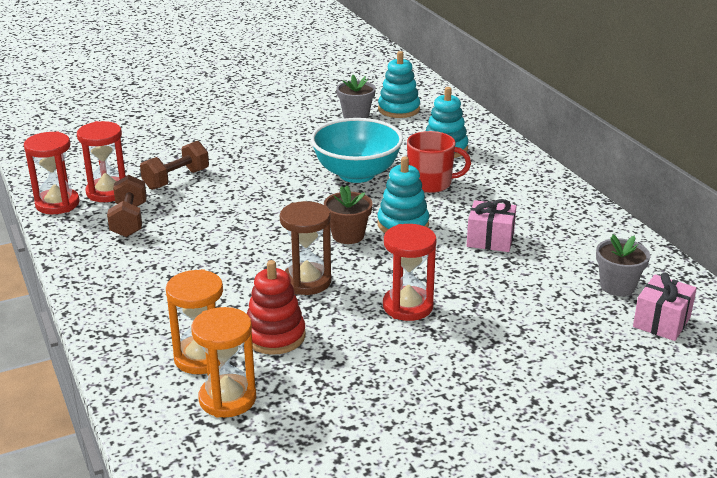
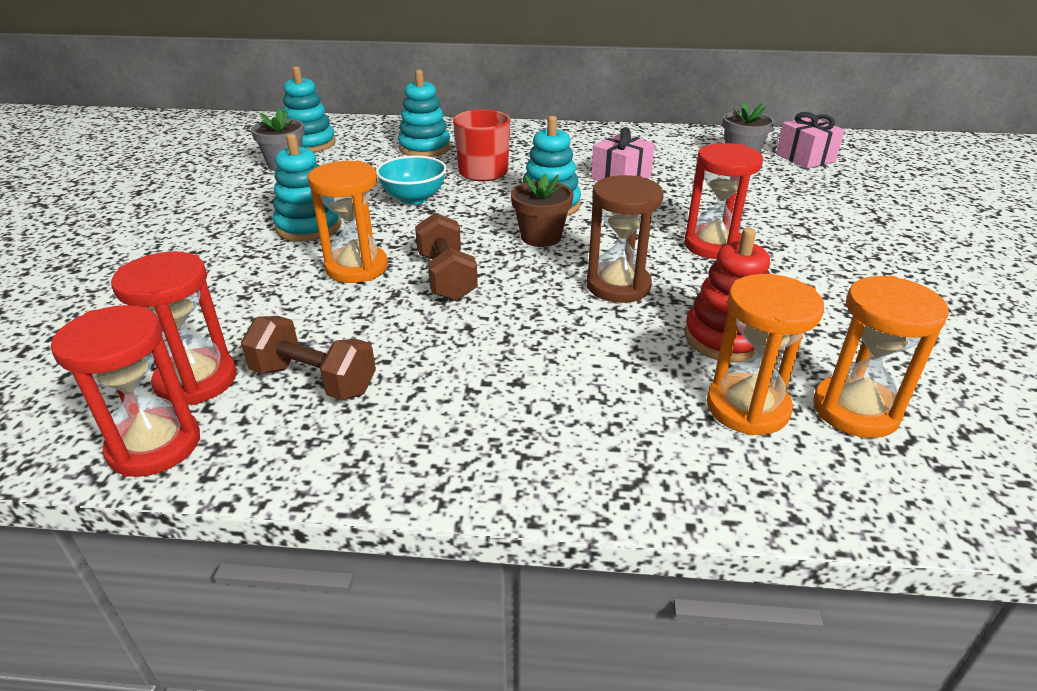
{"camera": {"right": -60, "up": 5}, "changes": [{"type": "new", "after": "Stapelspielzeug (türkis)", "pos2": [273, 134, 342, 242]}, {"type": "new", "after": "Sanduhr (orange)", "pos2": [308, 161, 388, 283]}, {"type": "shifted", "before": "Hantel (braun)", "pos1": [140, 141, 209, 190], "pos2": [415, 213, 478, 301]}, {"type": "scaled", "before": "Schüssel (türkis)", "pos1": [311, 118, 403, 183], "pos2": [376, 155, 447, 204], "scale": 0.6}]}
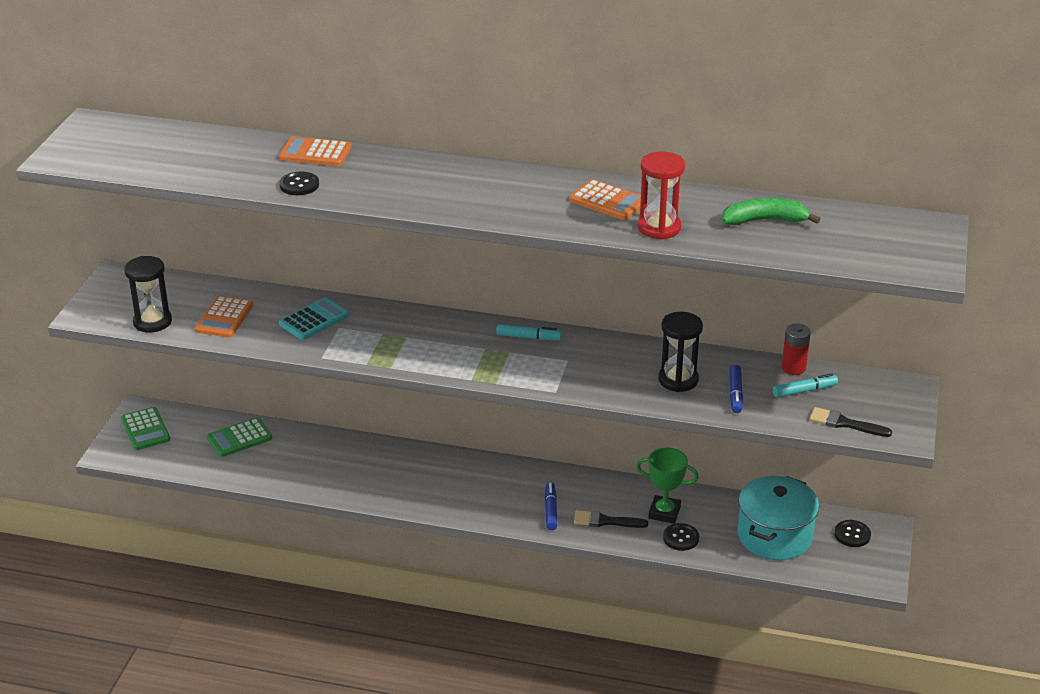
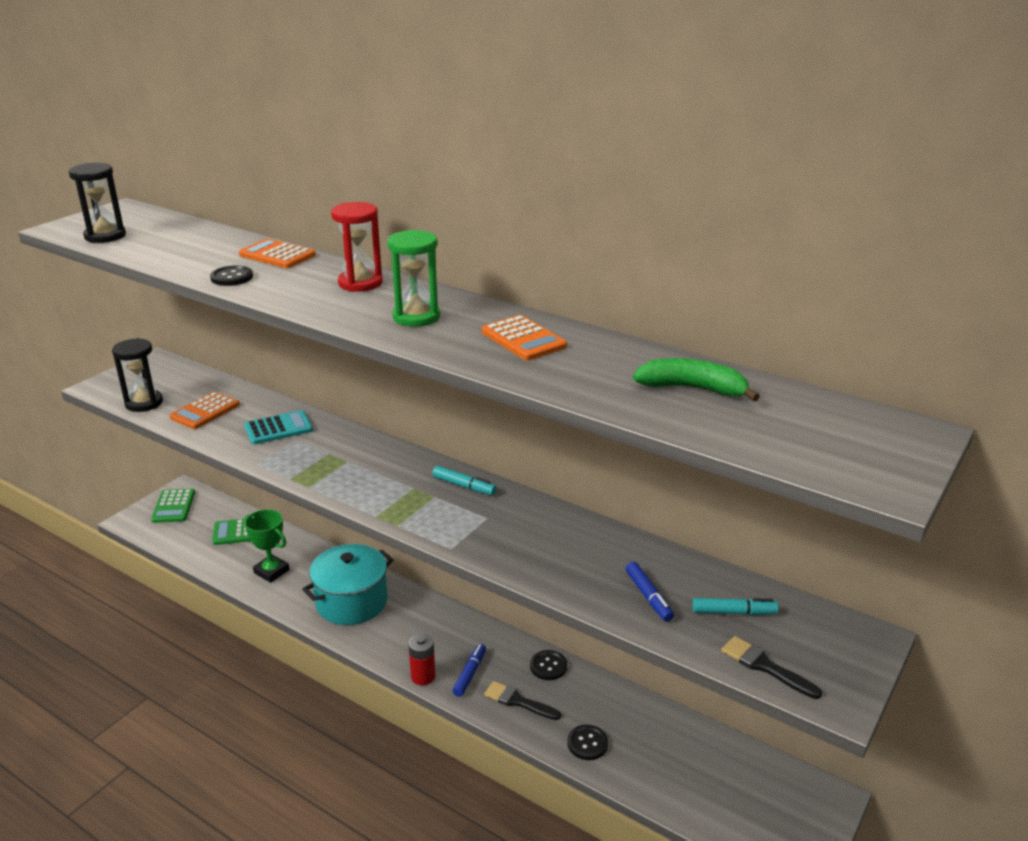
{"camera": {"right": 20, "up": -5}, "changes": [{"type": "new", "after": "Sanduhr (grün)", "pos2": [387, 230, 440, 327]}, {"type": "shifted", "before": "Pokal (grün)", "pos1": [636, 448, 699, 524], "pos2": [245, 509, 290, 583]}, {"type": "shifted", "before": "Sanduhr (rot)", "pos1": [638, 152, 685, 240], "pos2": [331, 202, 383, 292]}, {"type": "shifted", "before": "Sanduhr (schwarz)", "pos1": [658, 312, 703, 392], "pos2": [69, 163, 126, 243]}, {"type": "shifted", "before": "Kochtopf (türkis)", "pos1": [738, 476, 819, 560], "pos2": [302, 544, 394, 625]}, {"type": "shifted", "before": "Batterie (rot)", "pos1": [782, 323, 811, 375], "pos2": [408, 634, 435, 685]}, {"type": "shifted", "before": "Knopf (schwarz)", "pos1": [834, 520, 871, 547], "pos2": [530, 650, 567, 680]}, {"type": "rotated", "before": "Filzstift (blau)", "pos1": [729, 365, 743, 413], "pos2": [626, 562, 674, 622], "turn": -45}]}
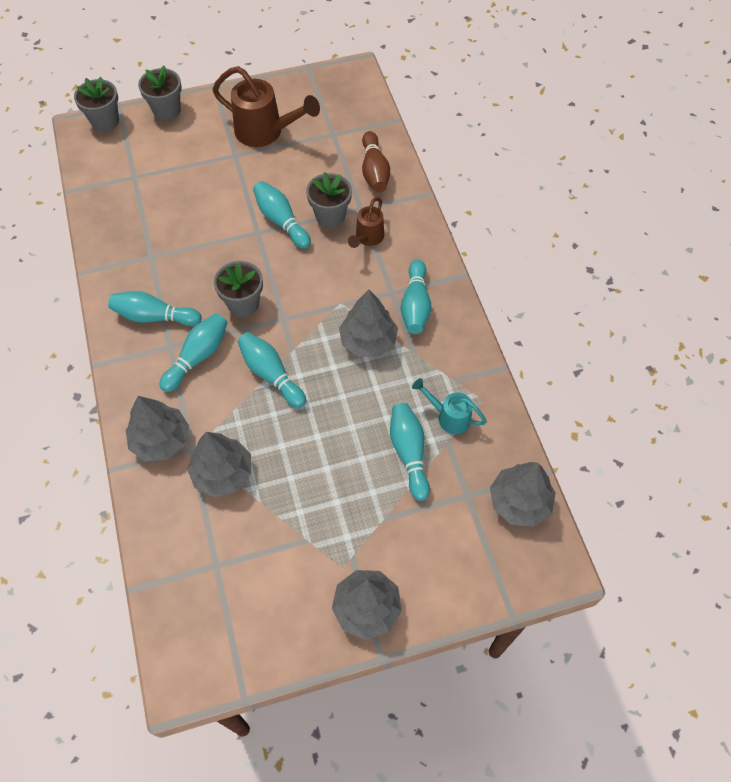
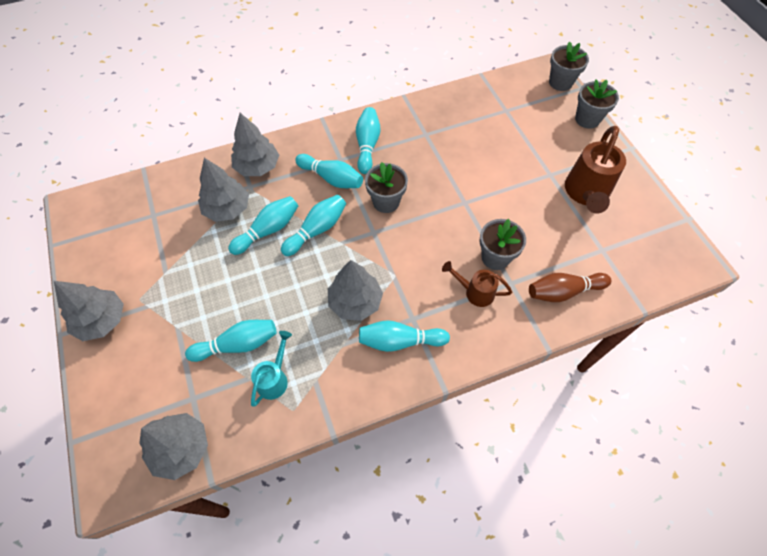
{"camera": {"right": 85, "up": 0}, "changes": [{"type": "shifted", "before": "Bowlingkegel (türkis)", "pos1": [253, 181, 311, 249], "pos2": [228, 196, 298, 255]}]}
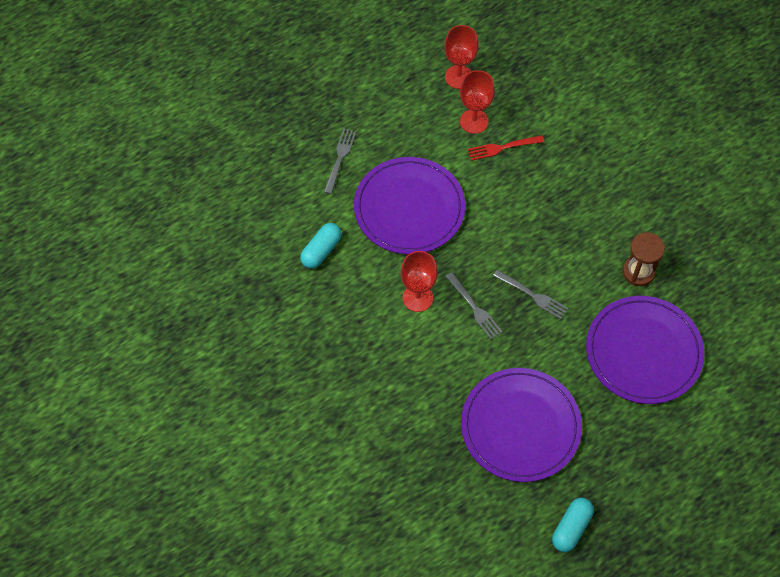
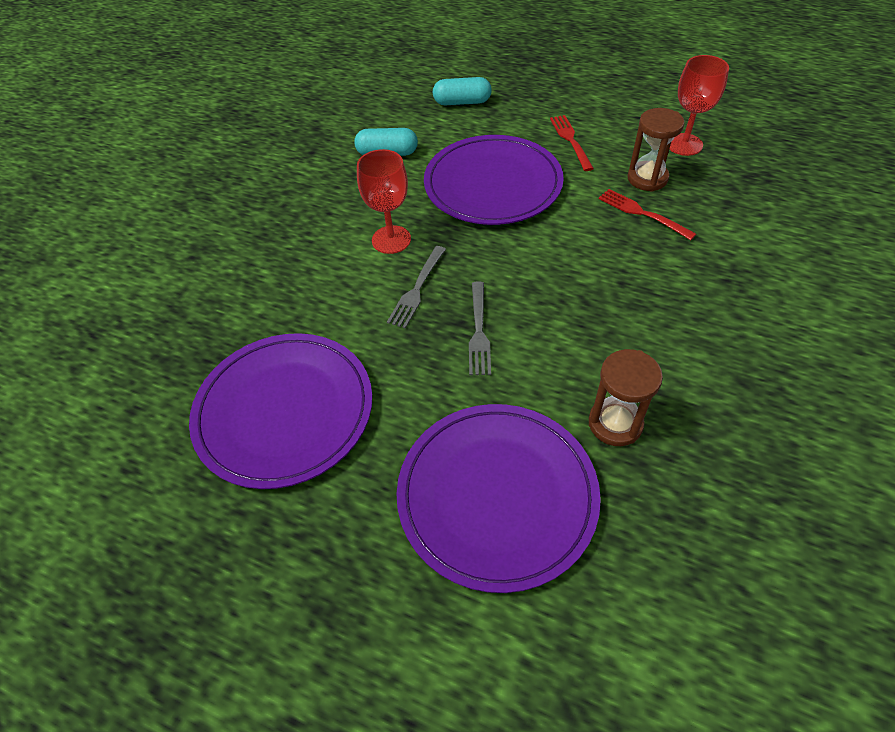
{"camera": {"right": 60, "up": -10}, "changes": [{"type": "gone", "before": "Gabel (grau)", "pos1": [324, 128, 357, 194]}, {"type": "new", "after": "Gabel (rot)", "pos2": [550, 115, 594, 171]}, {"type": "shifted", "before": "Kapsel (türkis)", "pos1": [552, 498, 594, 552], "pos2": [433, 77, 492, 105]}, {"type": "swapped", "before": "Kelch (rot)", "after": "Sanduhr (braun)", "pos1": [460, 70, 495, 134], "pos2": [627, 108, 685, 192]}]}
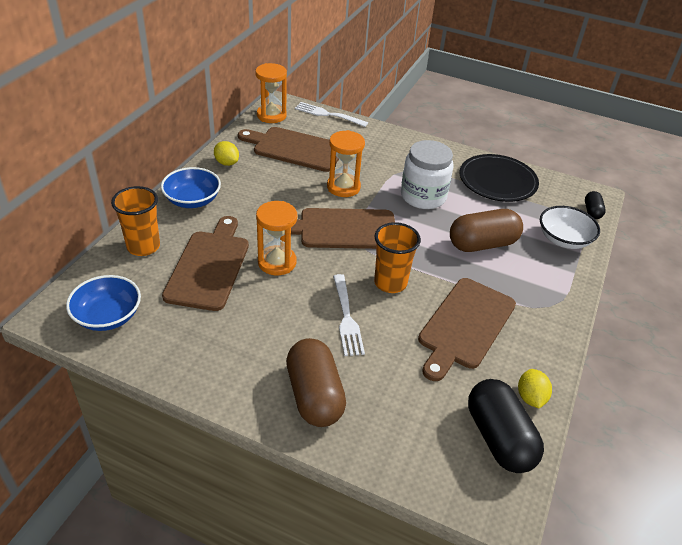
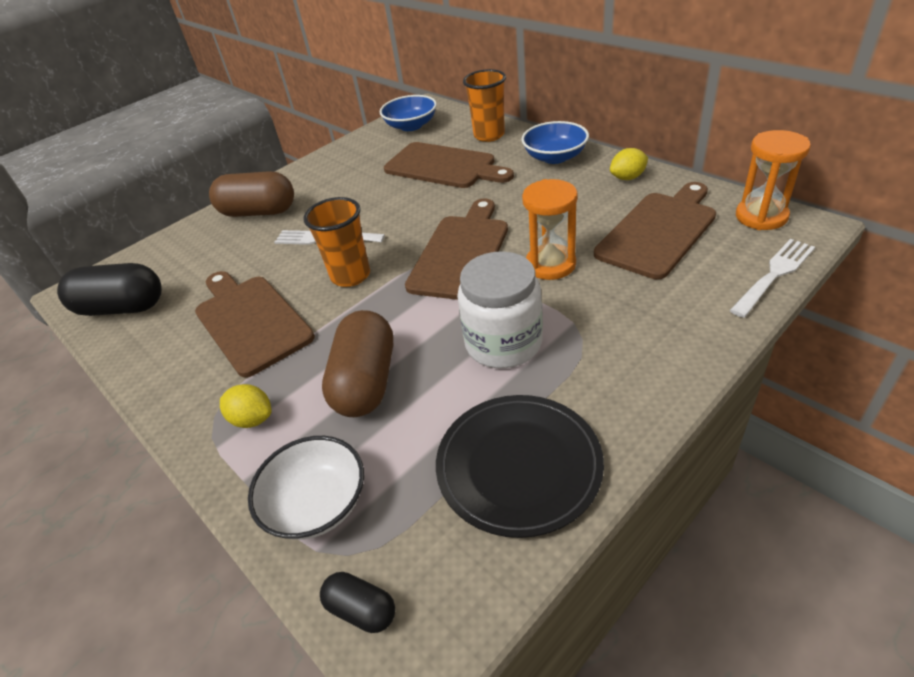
{"camera": {"right": 120, "up": 0}, "changes": [{"type": "gone", "before": "Sanduhr (orange)", "pos1": [256, 201, 297, 275]}, {"type": "shifted", "before": "Zitrone (gelb)", "pos1": [518, 369, 552, 408], "pos2": [220, 384, 272, 428]}]}
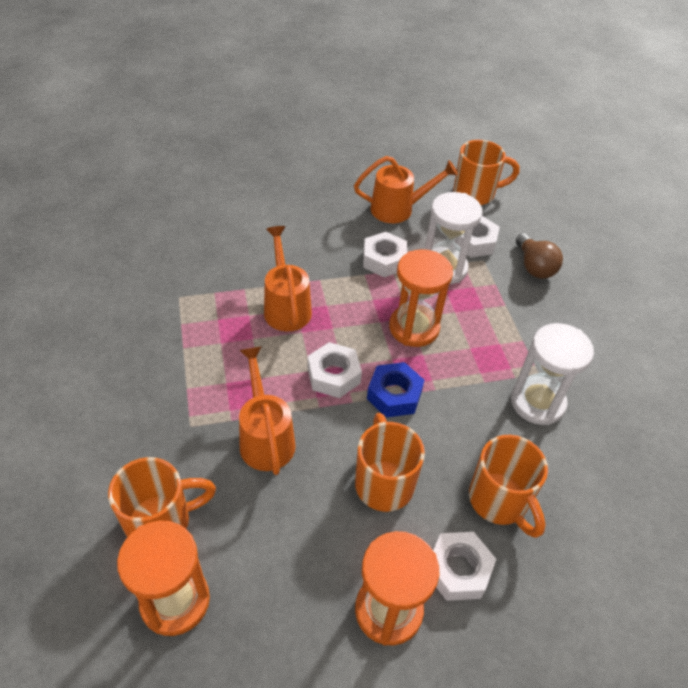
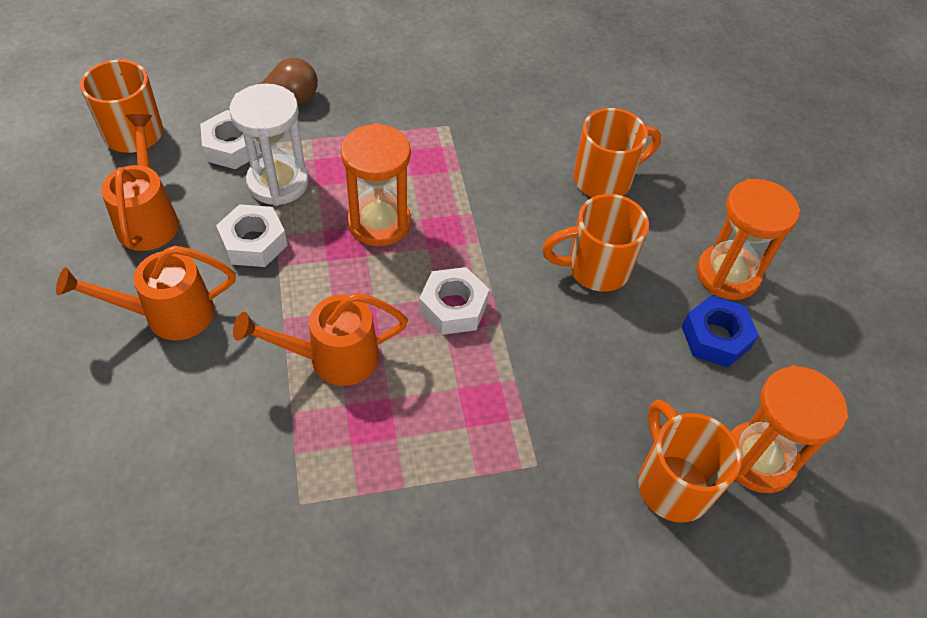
{"camera": {"right": -90, "up": 5}, "changes": [{"type": "gone", "before": "Sechskantmutter (weiß)", "pos1": [433, 532, 496, 601]}, {"type": "gone", "before": "Sanduhr (weiß)", "pos1": [511, 323, 594, 425]}, {"type": "shifted", "before": "Gießkanne (orange)", "pos1": [239, 346, 296, 475], "pos2": [56, 246, 236, 340]}, {"type": "shifted", "before": "Sechskantmutter (blau)", "pos1": [367, 362, 425, 418], "pos2": [682, 295, 759, 367]}]}
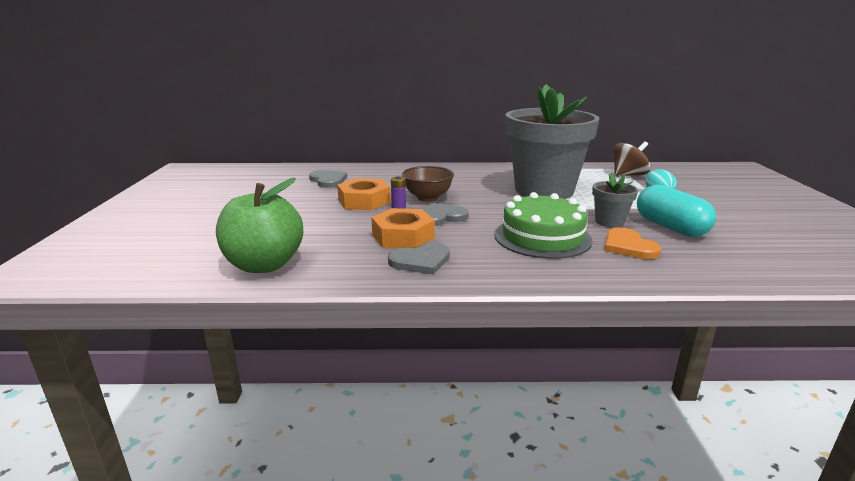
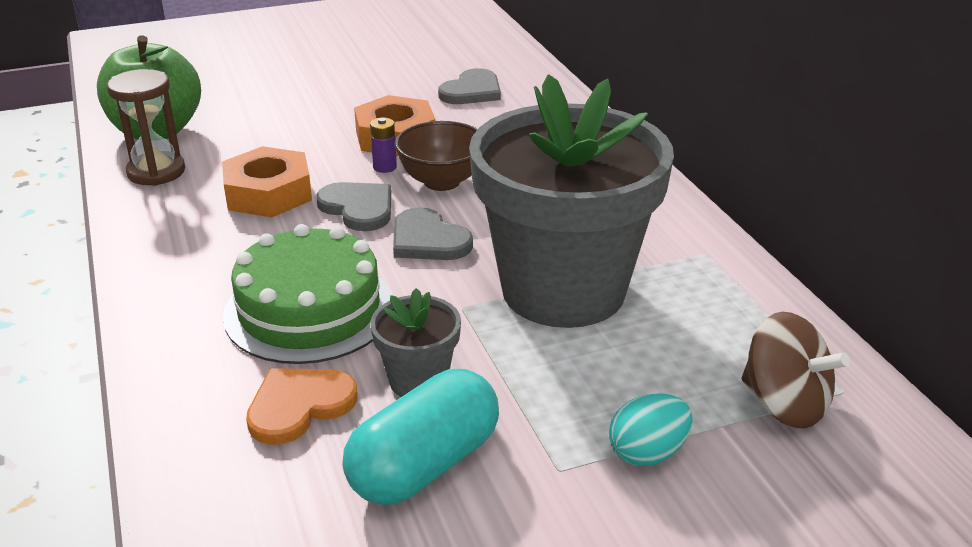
{"camera": {"right": 70, "up": 10}, "changes": [{"type": "new", "after": "Sanduhr (braun)", "pos2": [107, 69, 185, 186]}, {"type": "shifted", "before": "Herz (grau)", "pos1": [388, 242, 450, 275], "pos2": [393, 207, 473, 260]}]}
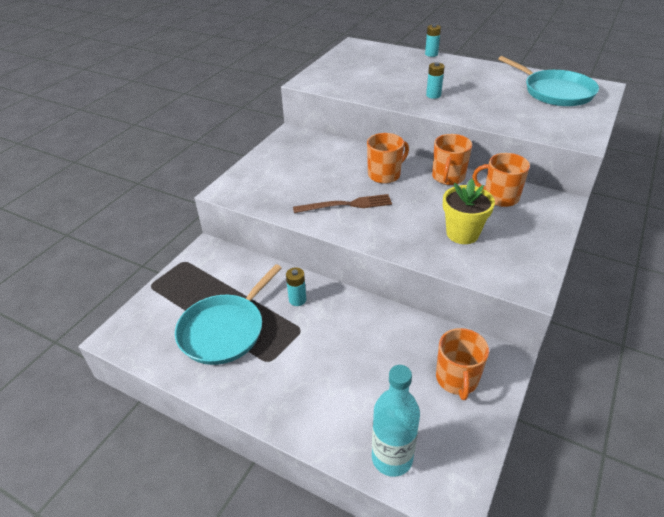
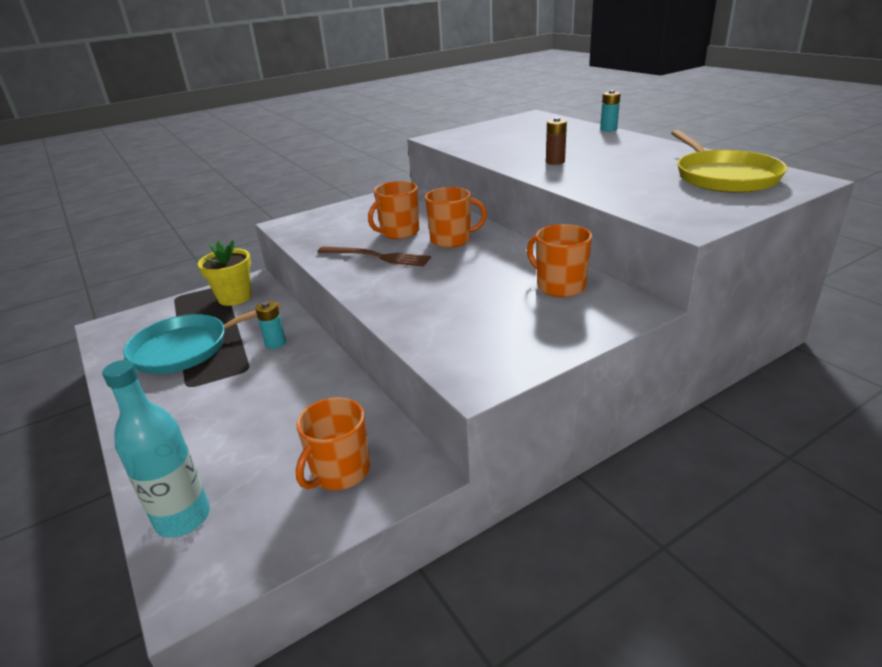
{"camera": {"right": 30, "up": -10}, "changes": [{"type": "shifted", "before": "Tasse (orange)", "pos1": [432, 134, 472, 185], "pos2": [368, 181, 419, 239]}, {"type": "shifted", "before": "Blumentopf (gelb)", "pos1": [443, 179, 495, 244], "pos2": [198, 240, 251, 306]}, {"type": "repainted", "before": "Batterie (türkis)", "after": "Batterie (braun)", "pos1": [426, 62, 444, 99], "pos2": [546, 117, 567, 165]}, {"type": "repainted", "before": "Pfanne (türkis)", "after": "Pfanne (gelb)", "pos1": [498, 56, 599, 106], "pos2": [671, 130, 787, 193]}]}
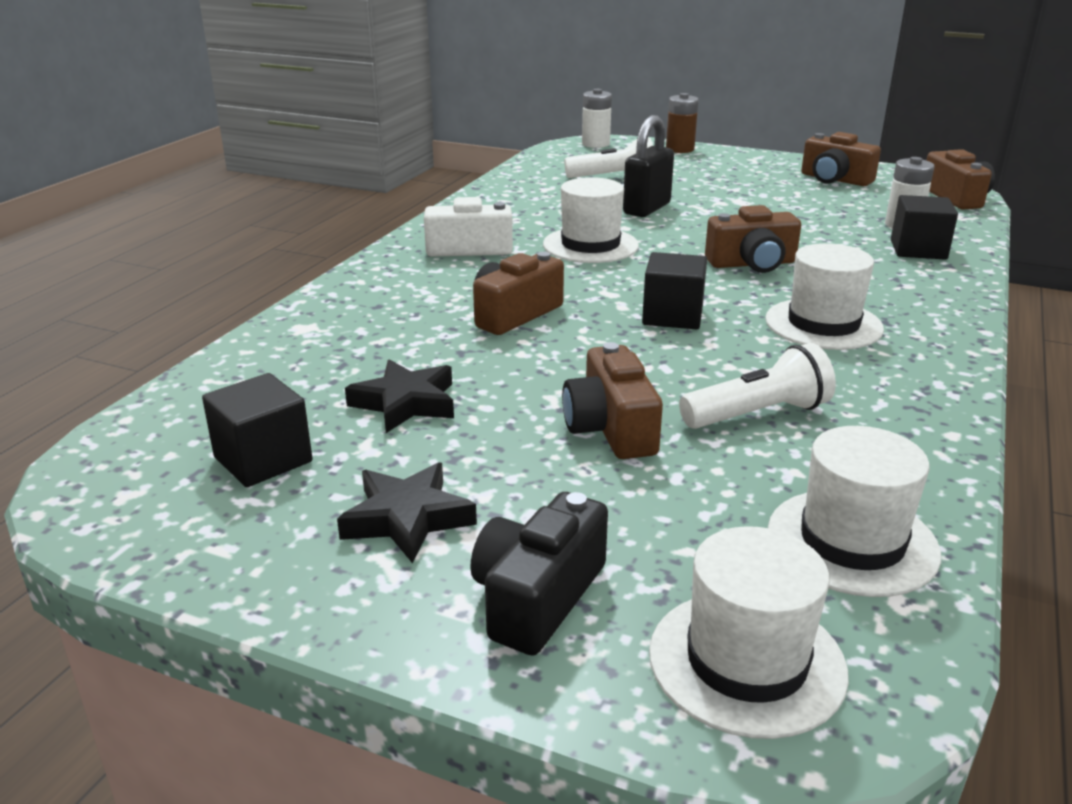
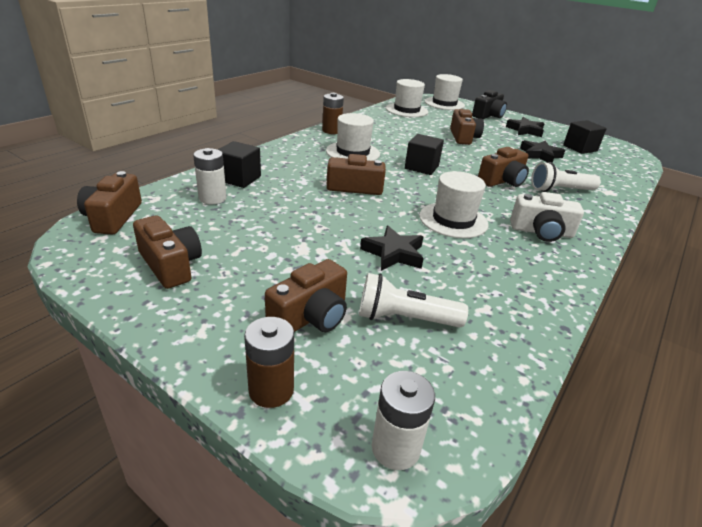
{"camera": {"right": -170, "up": 5}, "changes": [{"type": "new", "after": "Kamera (braun)", "pos2": [265, 259, 347, 332]}, {"type": "new", "after": "Batterie (braun)", "pos2": [322, 93, 344, 134]}, {"type": "shifted", "before": "Taschenlampe (weiß)", "pos1": [679, 343, 836, 429], "pos2": [531, 162, 601, 192]}, {"type": "swapped", "before": "Vorhängeschloss (schwarz)", "after": "Stern (schwarz)", "pos1": [623, 115, 674, 217], "pos2": [360, 226, 424, 271]}]}
